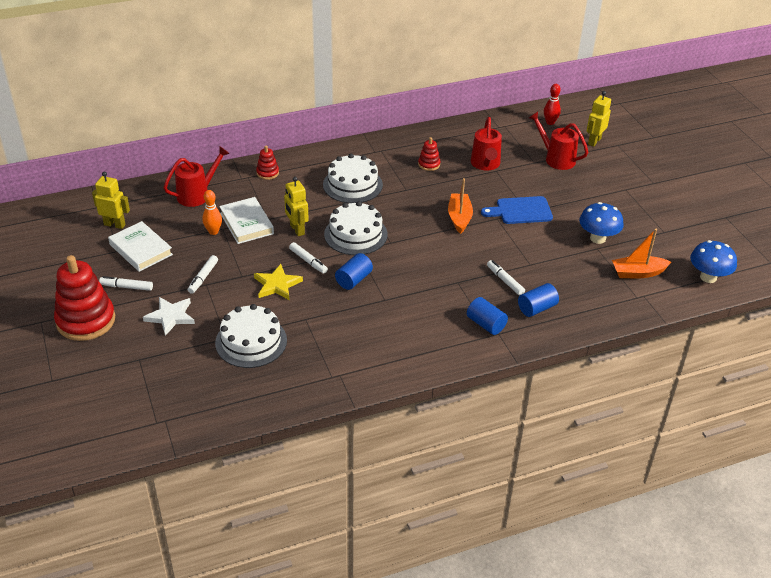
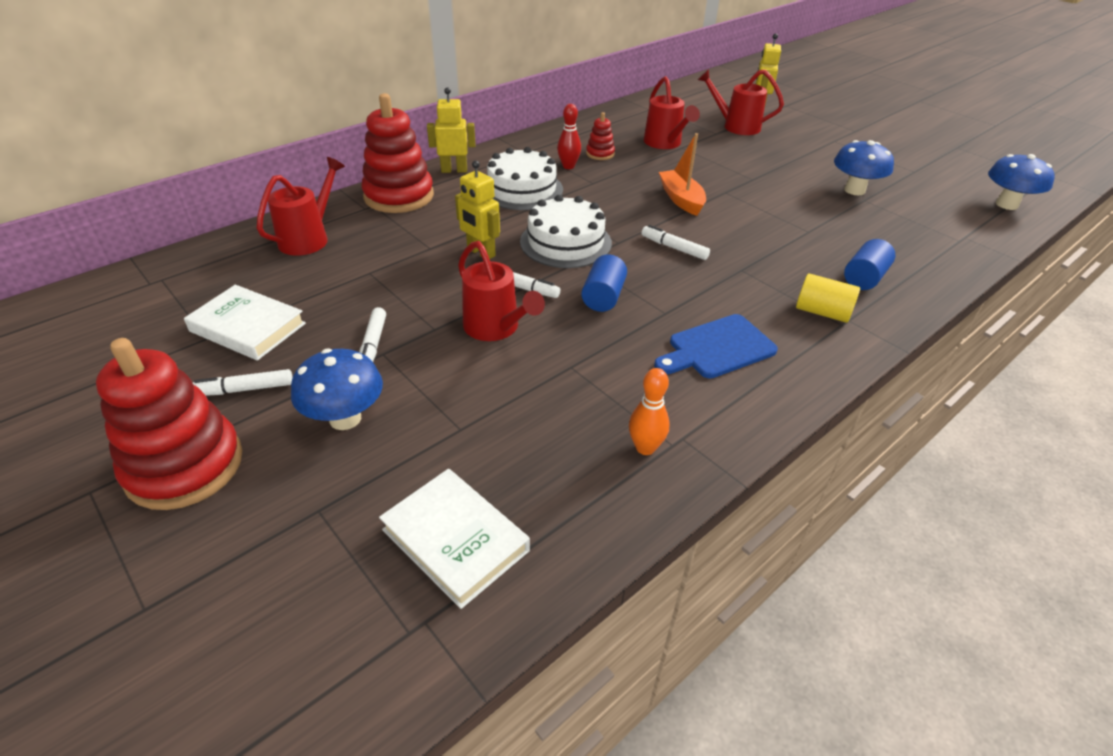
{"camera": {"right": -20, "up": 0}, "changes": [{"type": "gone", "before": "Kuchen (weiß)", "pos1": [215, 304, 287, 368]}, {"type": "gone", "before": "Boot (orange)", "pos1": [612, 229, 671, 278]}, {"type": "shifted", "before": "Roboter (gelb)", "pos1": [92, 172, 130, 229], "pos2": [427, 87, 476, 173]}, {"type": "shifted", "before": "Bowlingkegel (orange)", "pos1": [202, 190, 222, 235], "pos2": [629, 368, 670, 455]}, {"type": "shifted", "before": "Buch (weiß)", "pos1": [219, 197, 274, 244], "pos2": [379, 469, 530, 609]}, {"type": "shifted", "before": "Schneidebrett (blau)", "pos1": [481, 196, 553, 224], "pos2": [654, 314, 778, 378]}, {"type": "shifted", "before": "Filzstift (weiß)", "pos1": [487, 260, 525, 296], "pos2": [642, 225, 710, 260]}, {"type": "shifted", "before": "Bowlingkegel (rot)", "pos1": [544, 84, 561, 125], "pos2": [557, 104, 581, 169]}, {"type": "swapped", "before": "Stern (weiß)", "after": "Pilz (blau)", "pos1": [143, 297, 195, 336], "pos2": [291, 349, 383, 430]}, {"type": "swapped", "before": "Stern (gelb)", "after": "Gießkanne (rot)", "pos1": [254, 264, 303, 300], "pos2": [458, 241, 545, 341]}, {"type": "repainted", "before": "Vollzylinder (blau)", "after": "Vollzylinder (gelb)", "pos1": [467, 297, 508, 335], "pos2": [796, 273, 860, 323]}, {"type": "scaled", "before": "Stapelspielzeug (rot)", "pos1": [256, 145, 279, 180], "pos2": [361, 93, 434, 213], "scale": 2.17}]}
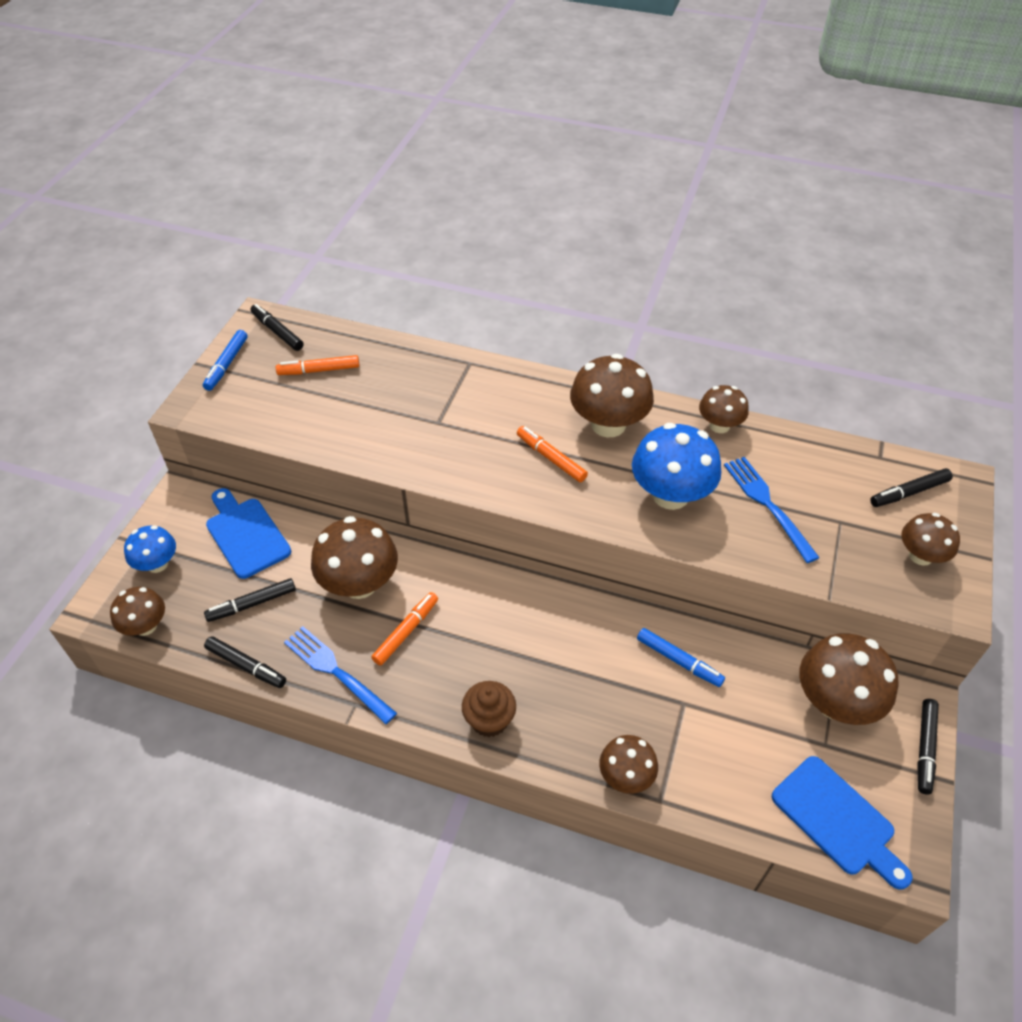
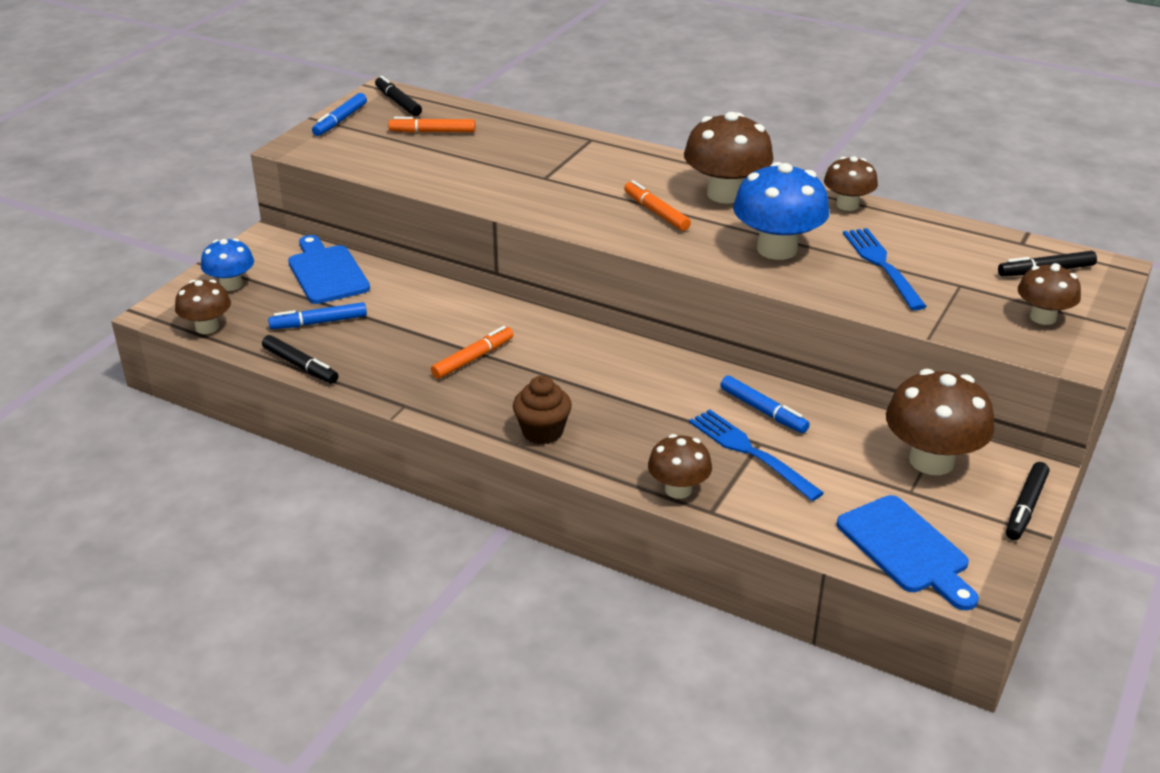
{"camera": {"right": 10, "up": -15}, "changes": [{"type": "gone", "before": "Pilz (braun)", "pos1": [311, 516, 398, 599]}, {"type": "shifted", "before": "Gabel (blau)", "pos1": [284, 626, 397, 724], "pos2": [689, 410, 824, 501]}, {"type": "repainted", "before": "Filzstift (schwarz)", "after": "Filzstift (blau)", "pos1": [204, 578, 296, 622], "pos2": [268, 302, 367, 329]}]}
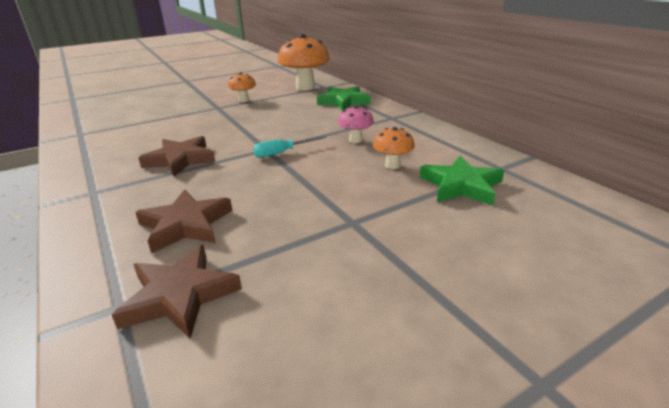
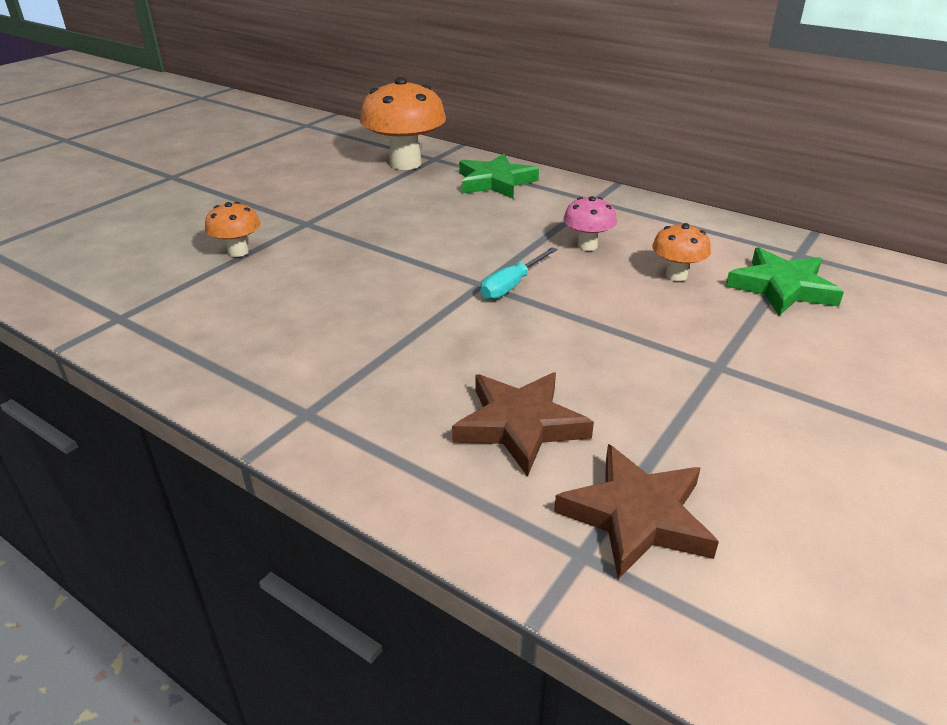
{"camera": {"right": -25, "up": 5}, "changes": [{"type": "gone", "before": "Stern (braun)", "pos1": [138, 136, 215, 176]}, {"type": "shifted", "before": "Pilz (orange)", "pos1": [228, 72, 256, 102], "pos2": [205, 202, 260, 257]}]}
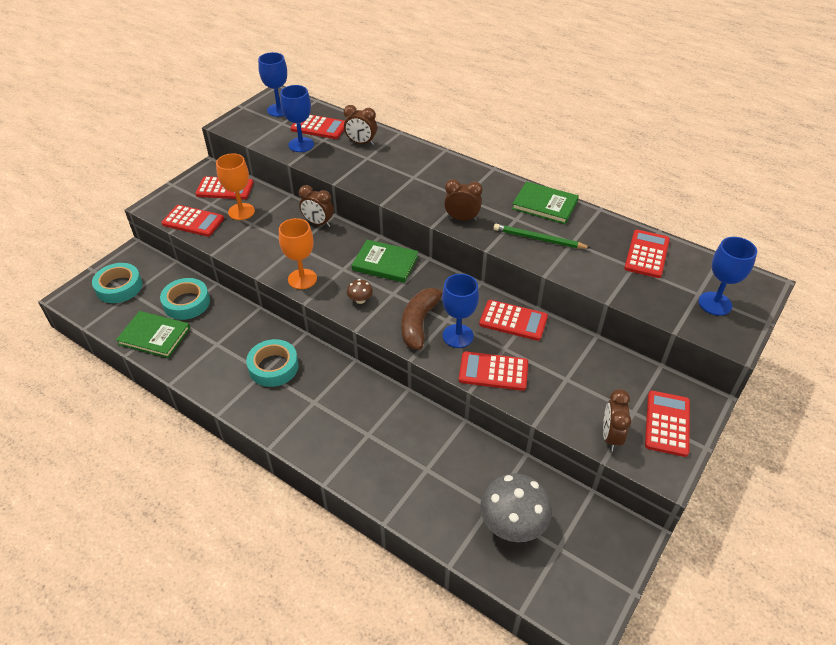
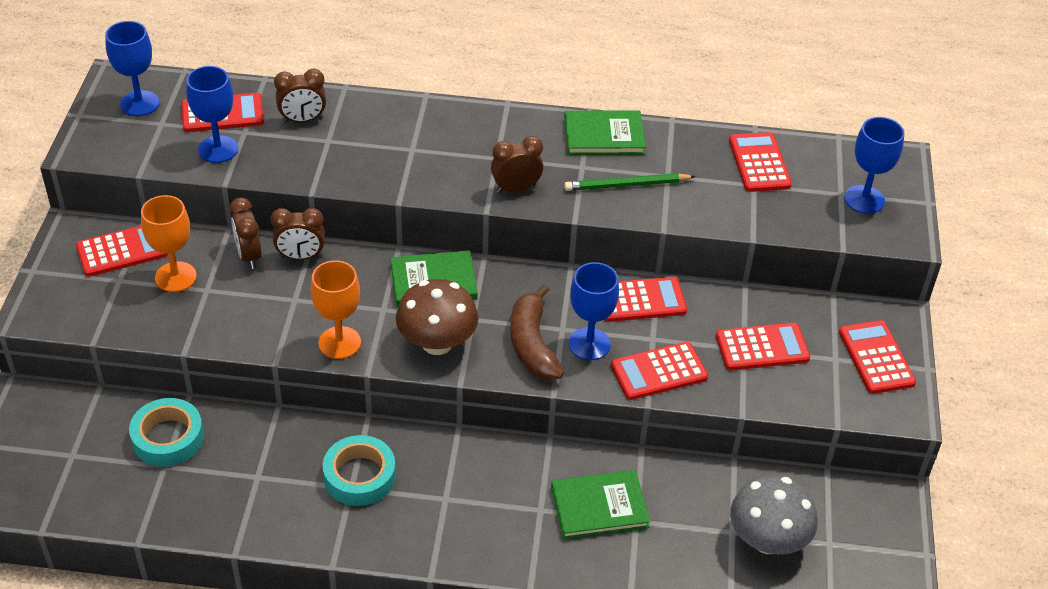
{"camera": {"right": -30, "up": 0}, "changes": [{"type": "gone", "before": "Klebeband (türkis)", "pos1": [92, 263, 142, 303]}, {"type": "shifted", "before": "Buch (grün)", "pos1": [116, 311, 190, 358], "pos2": [551, 470, 650, 539]}, {"type": "shifted", "before": "Taschenrechner (rot)", "pos1": [161, 205, 224, 237], "pos2": [716, 323, 810, 370]}, {"type": "shifted", "before": "Wecker (braun)", "pos1": [603, 389, 631, 451], "pos2": [230, 197, 262, 269]}, {"type": "scaled", "before": "Pilz (braun)", "pos1": [347, 279, 373, 304], "pos2": [396, 279, 479, 355], "scale": 2.21}]}
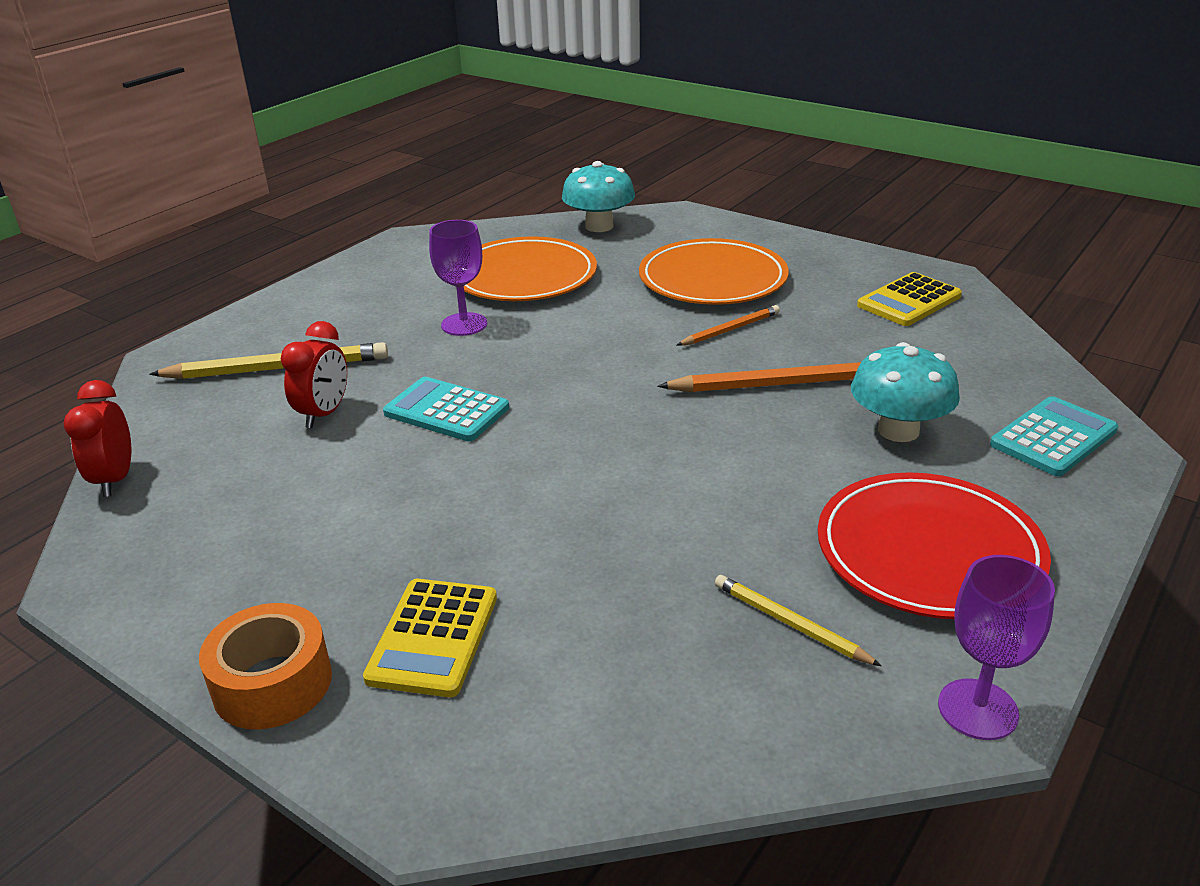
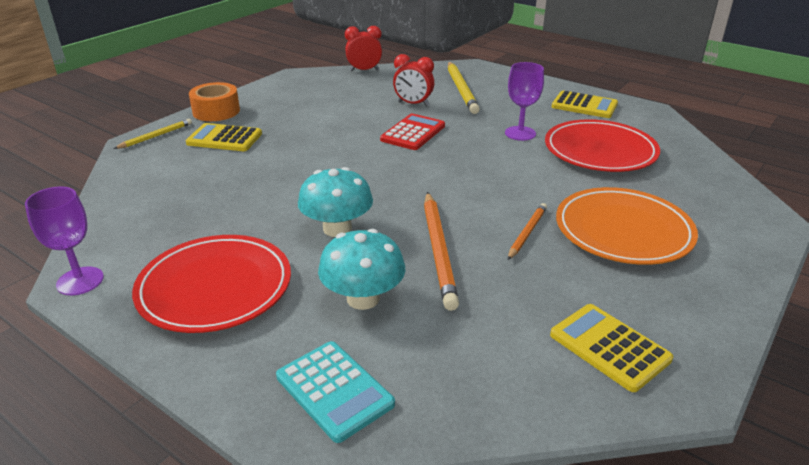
{"camera": {"right": 90, "up": 0}, "changes": [{"type": "new", "after": "Taschenrechner (gelb)", "pos2": [552, 90, 618, 118]}, {"type": "shifted", "before": "Pilz (türkis)", "pos1": [562, 161, 635, 232], "pos2": [298, 167, 373, 237]}, {"type": "shifted", "before": "Bleistift (gelb)", "pos1": [715, 575, 881, 666], "pos2": [114, 119, 192, 149]}, {"type": "repainted", "before": "Taschenrechner (türkis)", "after": "Taschenrechner (rot)", "pos1": [383, 377, 509, 441], "pos2": [380, 114, 445, 150]}, {"type": "repainted", "before": "Teller (orange)", "after": "Teller (rot)", "pos1": [464, 236, 597, 301], "pos2": [545, 119, 660, 172]}, {"type": "rotated", "before": "Bleistift (orange)", "pos1": [677, 305, 780, 346], "pos2": [508, 203, 547, 260], "turn": -120}]}
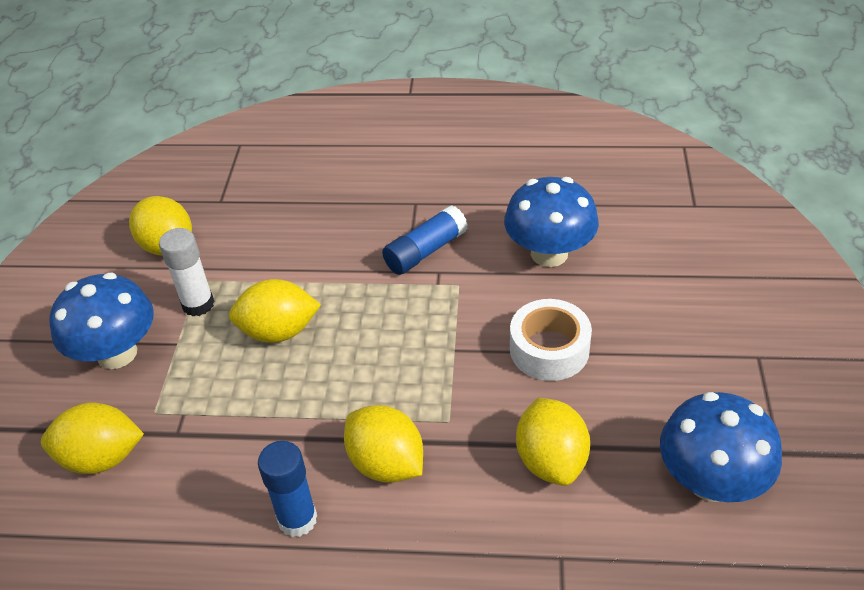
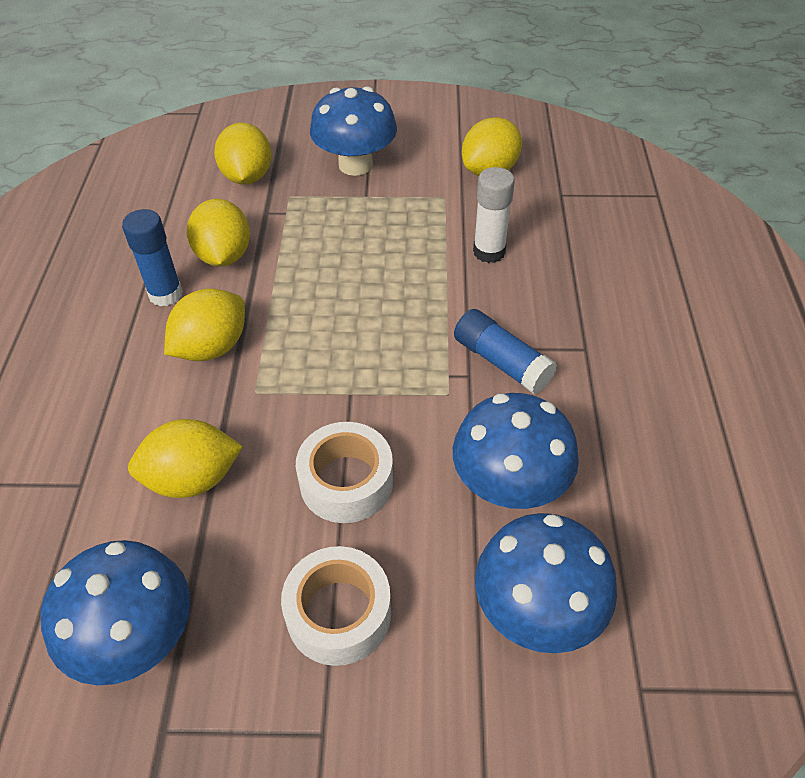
{"camera": {"right": 85, "up": 5}, "changes": [{"type": "new", "after": "Klebeband (weiß)", "pos2": [281, 546, 391, 666]}, {"type": "new", "after": "Pilz (blau)", "pos2": [475, 513, 617, 653]}, {"type": "shifted", "before": "Klebestift (weiß)", "pos1": [159, 228, 215, 316], "pos2": [473, 167, 515, 263]}, {"type": "shifted", "before": "Zitrone (gelb)", "pos1": [229, 279, 321, 343], "pos2": [187, 199, 250, 267]}]}
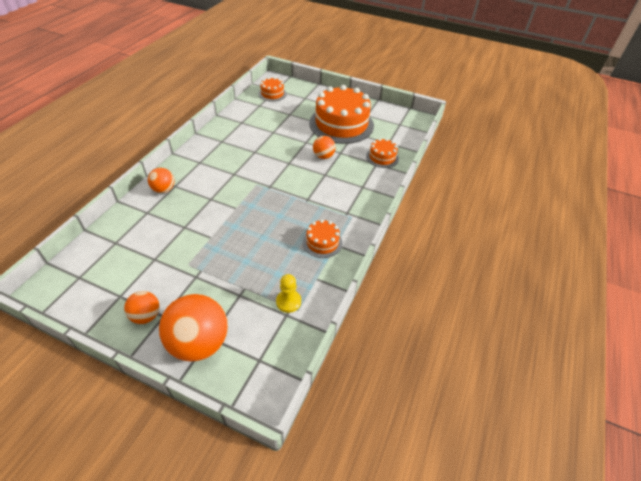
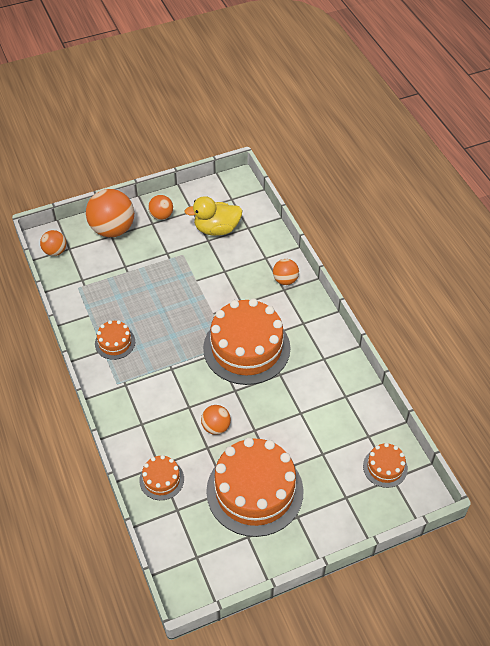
{"camera": {"right": 135, "up": 5}, "changes": [{"type": "gone", "before": "Bauer (gelb)", "pos1": [276, 274, 301, 313]}, {"type": "new", "after": "Ball (orange)", "pos2": [40, 230, 66, 256]}, {"type": "new", "after": "Ente (gelb)", "pos2": [184, 196, 242, 236]}, {"type": "new", "after": "Kuchen (orange)", "pos2": [203, 298, 290, 385]}]}
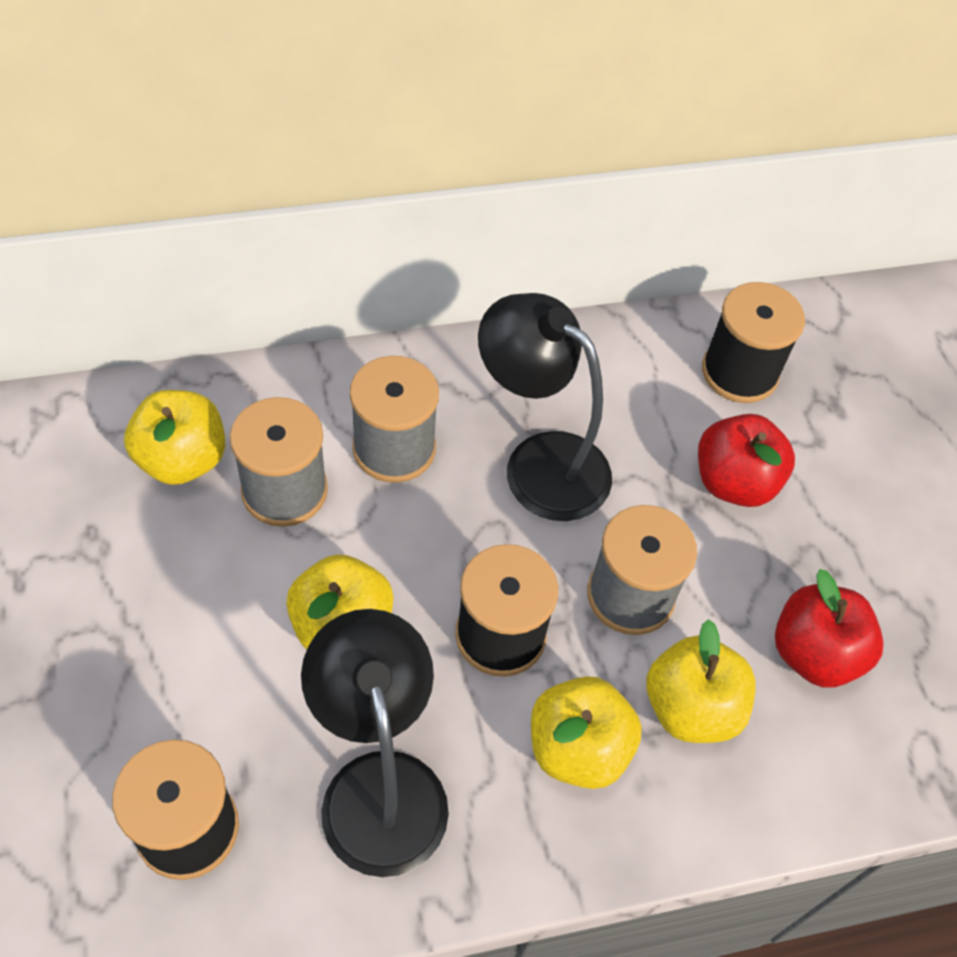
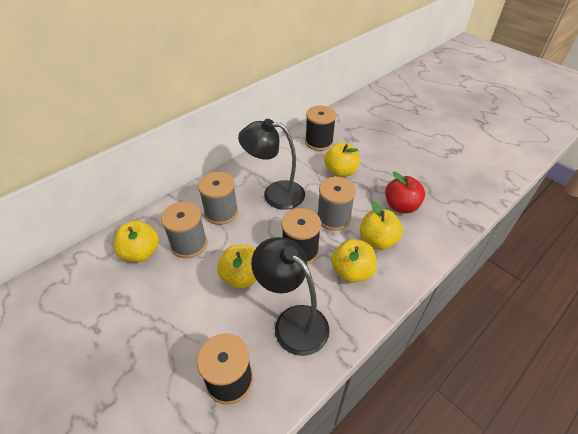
{"camera": {"right": -25, "up": -10}, "changes": [{"type": "repainted", "before": "Apfel (rot)", "after": "Apfel (gelb)", "pos1": [698, 414, 795, 507], "pos2": [324, 143, 359, 177]}]}
